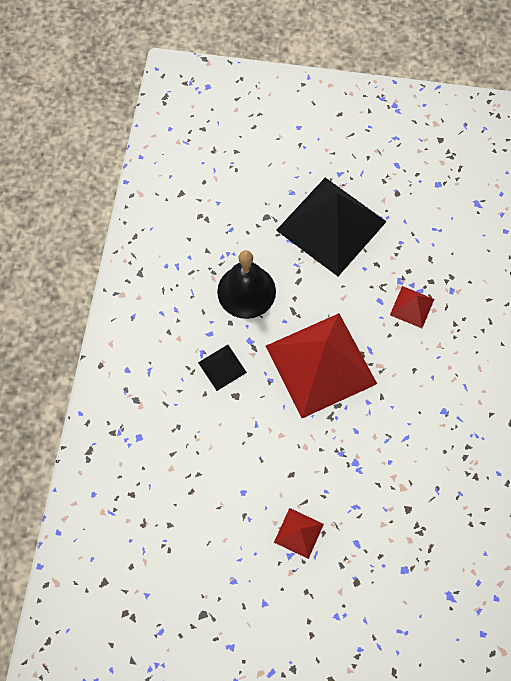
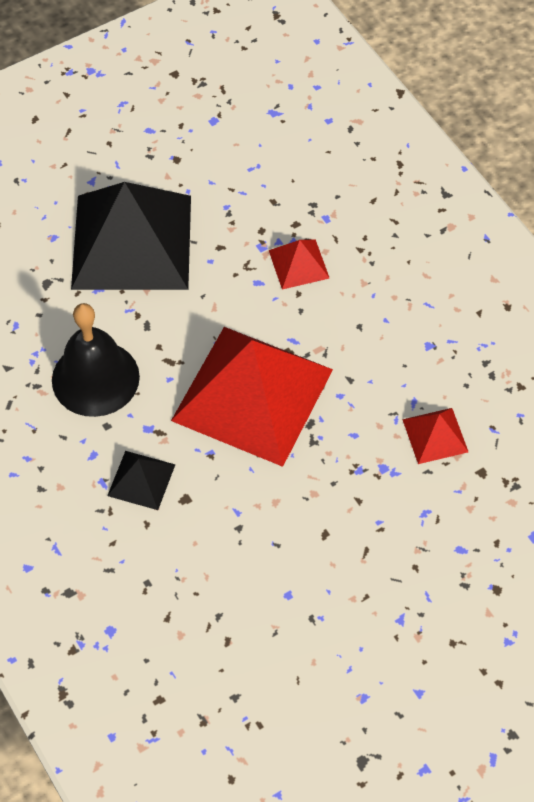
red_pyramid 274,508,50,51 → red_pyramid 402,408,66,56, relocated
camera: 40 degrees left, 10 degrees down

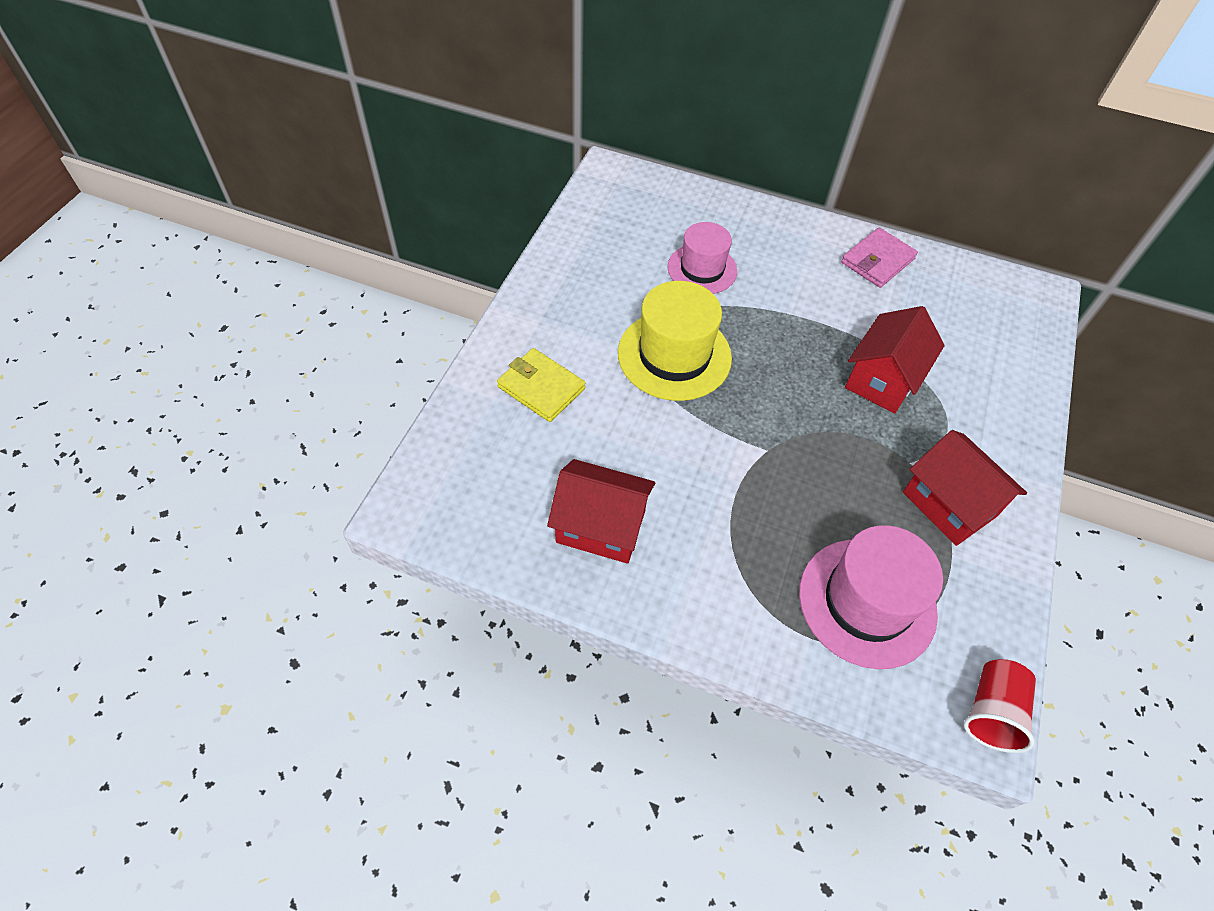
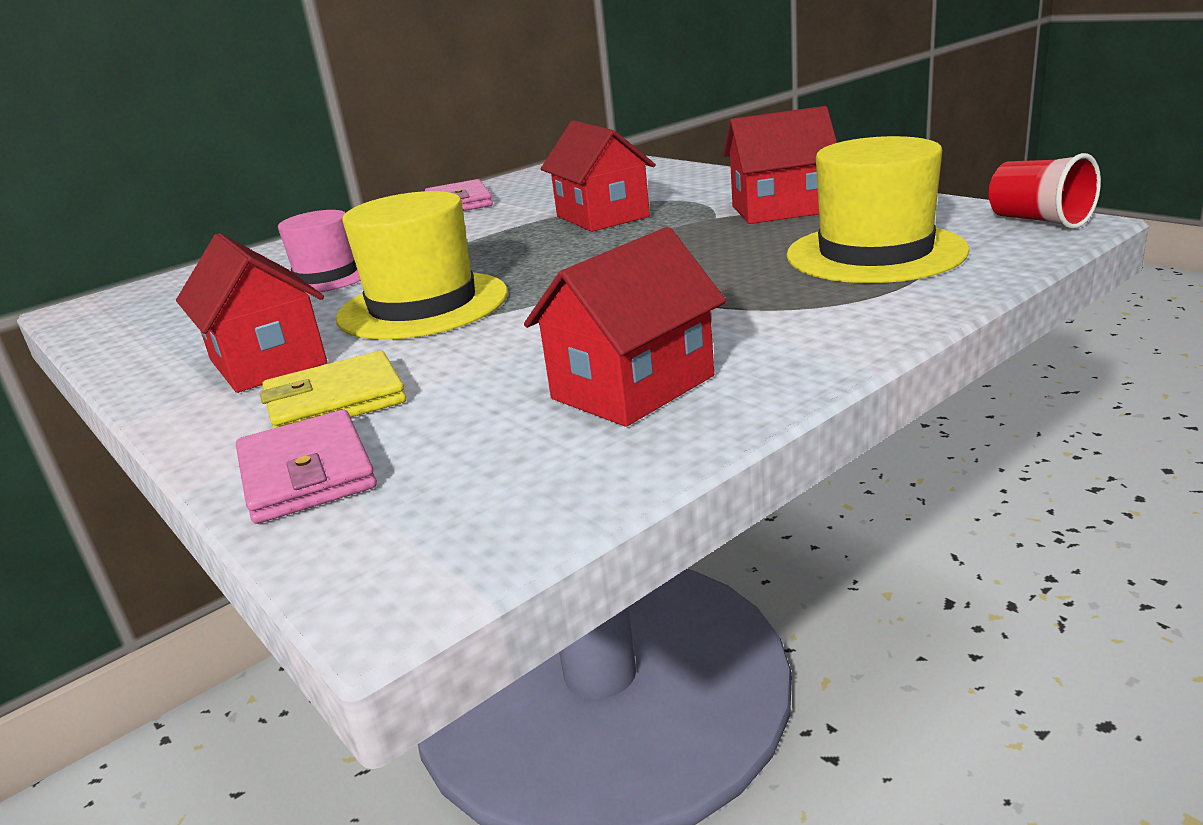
- → red_toy_house 176,233,151,160
- → rosy_billfold 236,409,141,115
rosy_hat 799,525,144,144 → bright_yellow_hat 786,136,184,147
camera: 55 degrees left, 30 degrees down

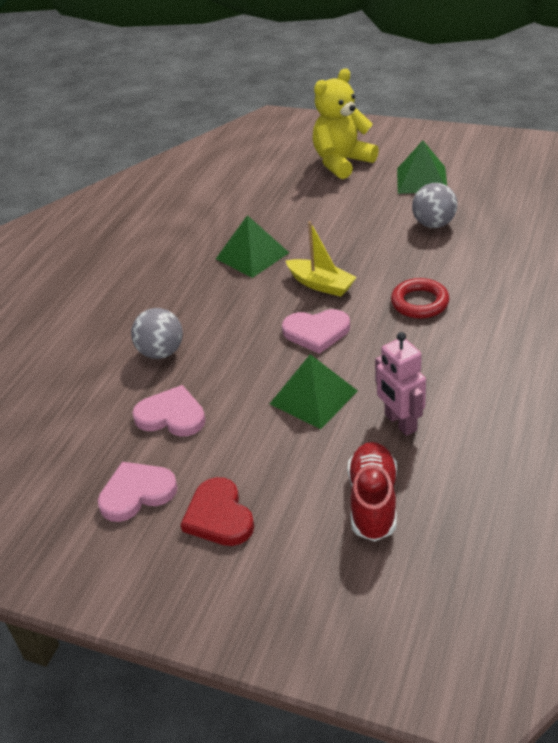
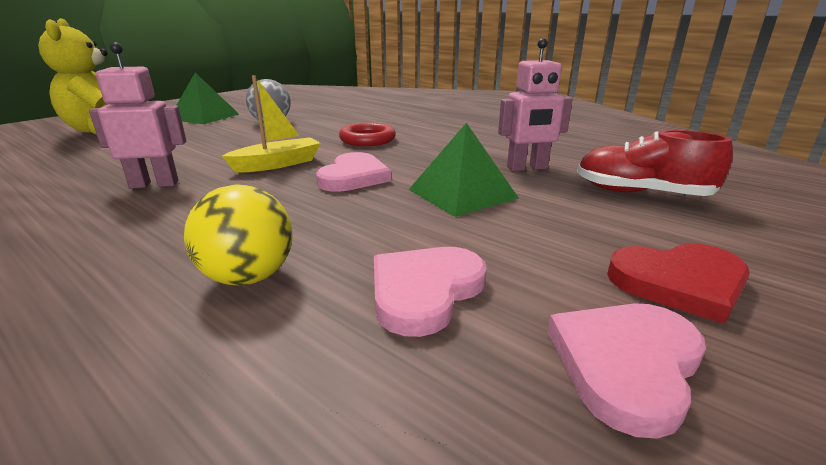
emerald_pyramid 216,215,73,63 → rosy_robot 89,42,97,147
grey_ball 131,308,52,51 → bright_yellow_ball 184,184,109,102
rosy_heart 98,462,80,60 → rosy_heart 548,303,158,136, 45 degrees clockwise
camera: 75 degrees left, 15 degrees down

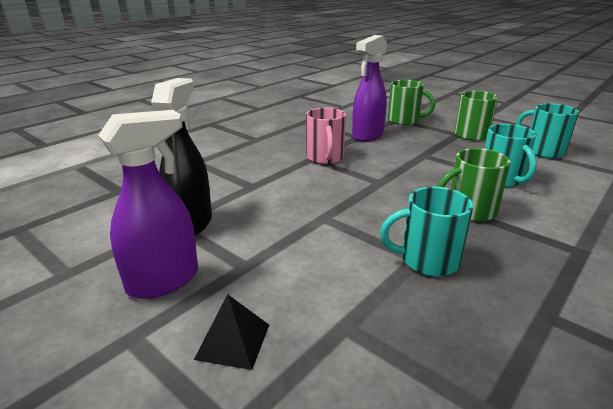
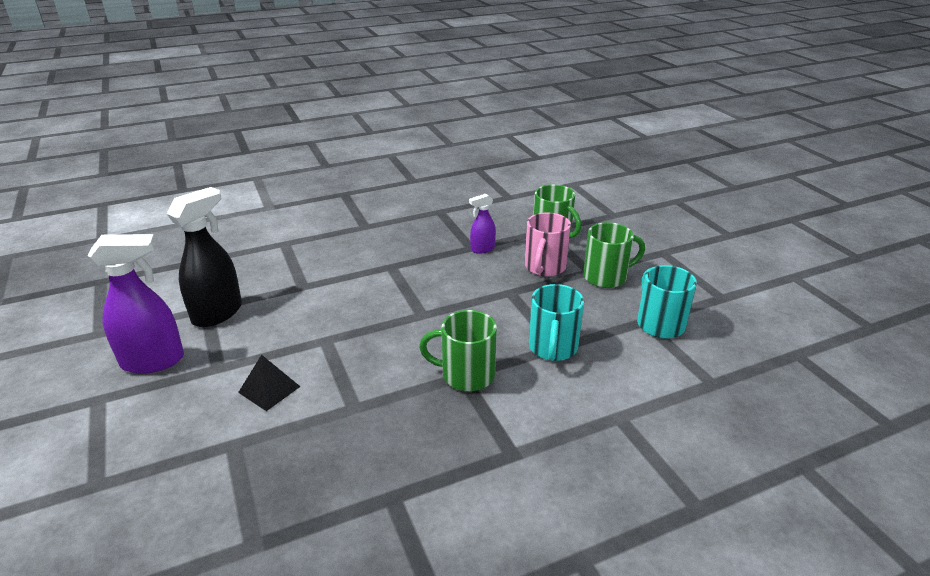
aqua_mug 380,187,94,89 → -
ebony_pyramid 194,294,75,76 → ebony_pyramid 238,355,63,56, relocated
rosy_mug 306,108,40,56 → rosy_mug 525,212,46,65, relocated
purple_spray_cleaner 352,35,35,107 → purple_spray_cleaner 469,194,27,60, x0.53
camera: 25 degrees right, 5 degrees up

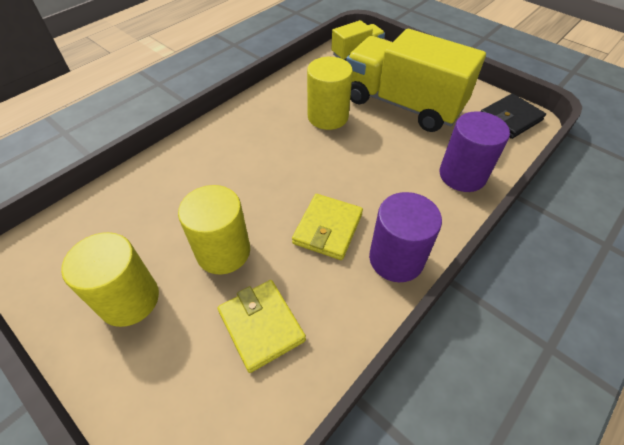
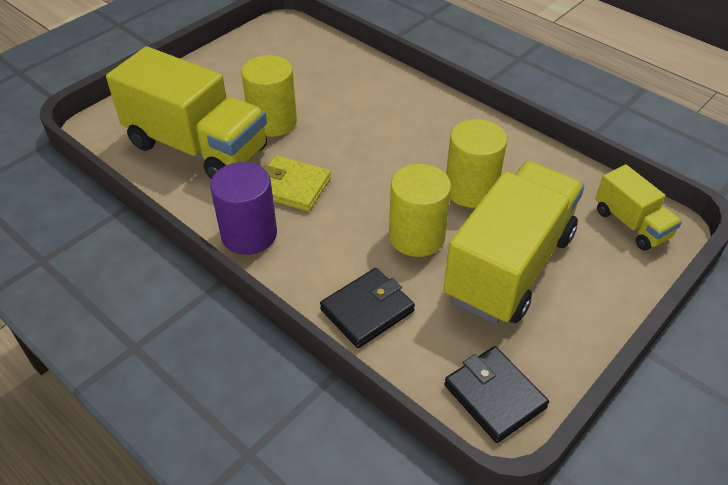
bright_yellow_solid_cylinder 61,232,98,95 → bright_yellow_solid_cylinder 389,164,62,93, relocated
bright_yellow_billfold 218,280,88,93 → bright_yellow_lorry 106,46,161,133
purple_solid_cylinder 439,111,71,81 → ebony_billfold 320,268,95,80
camera: 90 degrees right, 5 degrees down

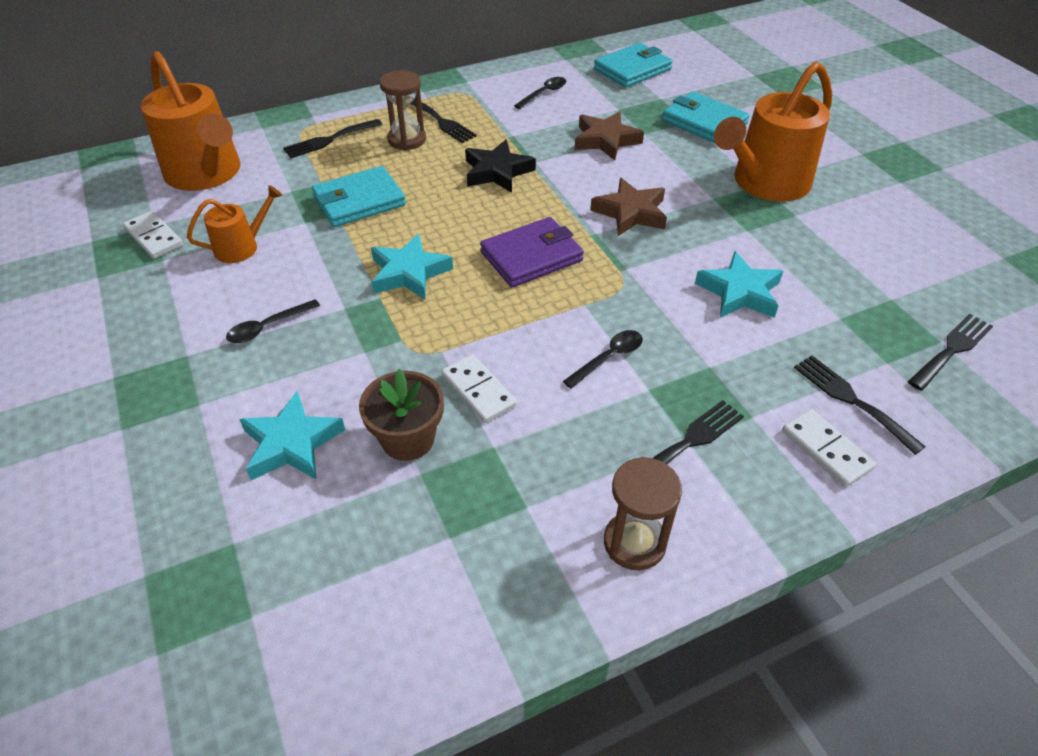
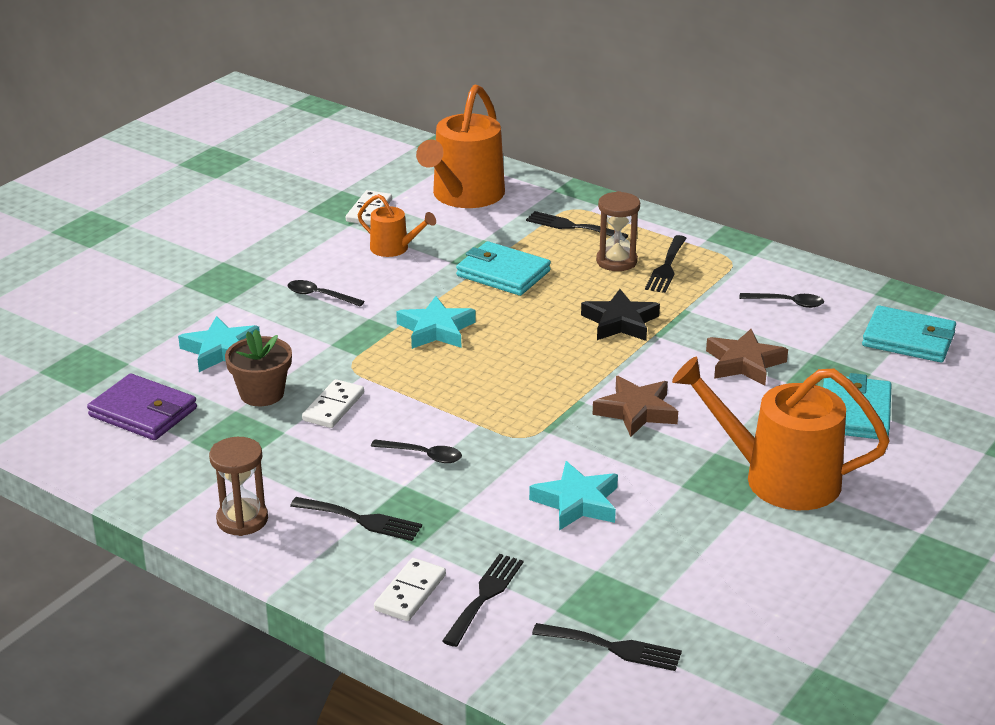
purple_billfold 480,217,104,70 → purple_billfold 87,373,110,67, relocated
camera: 60 degrees right, 15 degrees down

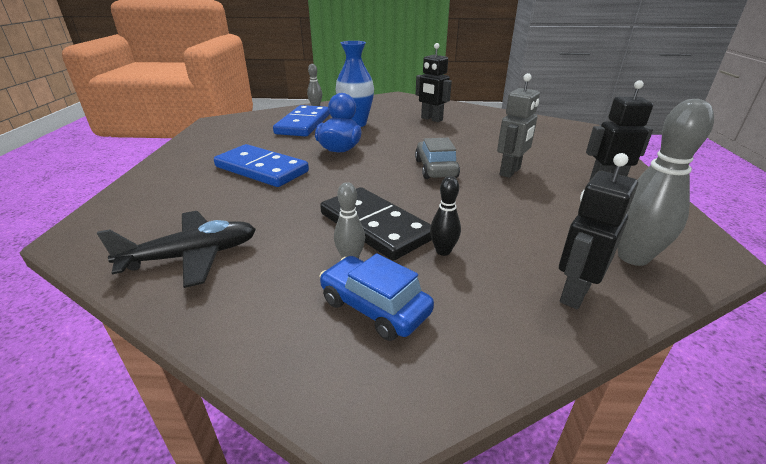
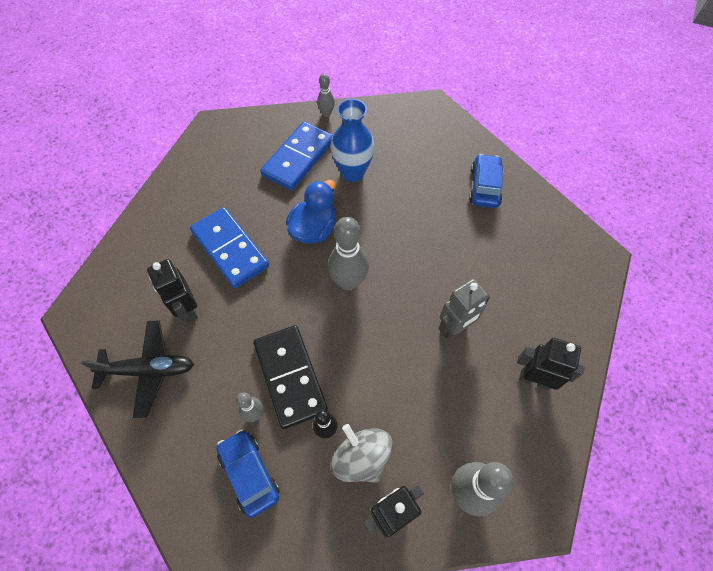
grey_car 415,138,45,41 → -
- → grey_bowling_pin 328,217,41,73
- → grey_spinning_top 331,424,62,59
- → cobalt_car 469,154,34,54
ebony_robot 416,43,36,79 → ebony_robot 147,259,51,64, relocated
camera: 20 degrees right, 30 degrees up

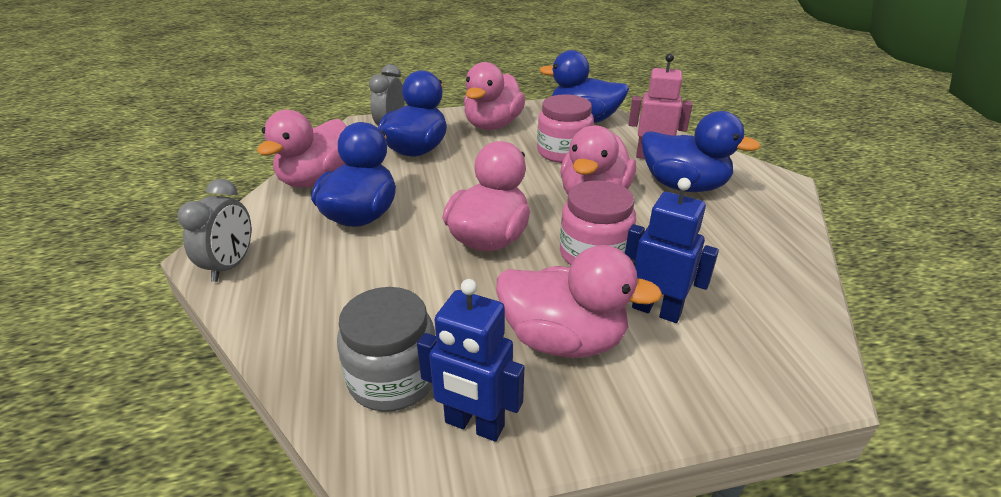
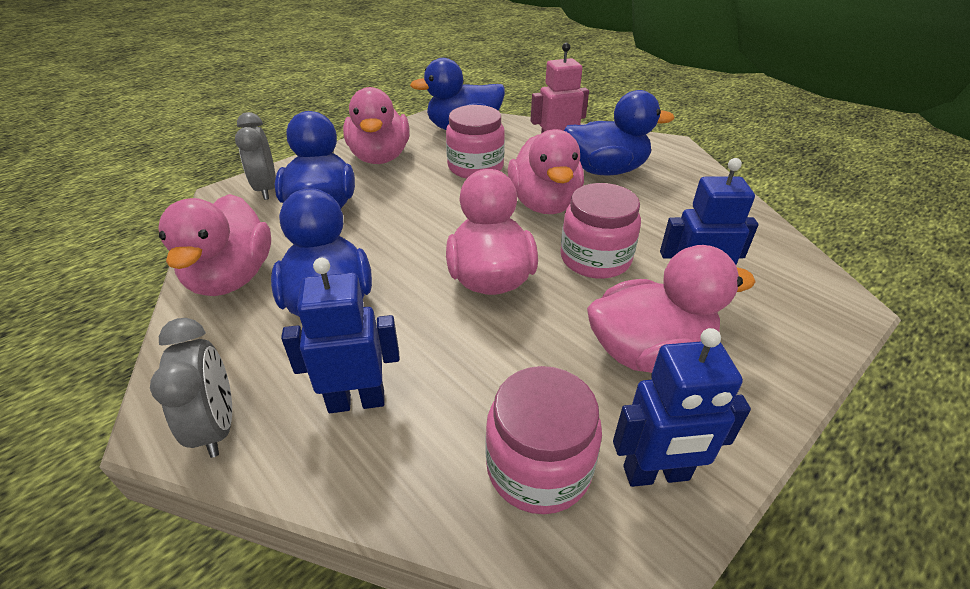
- → cobalt_robot 281,258,119,155
grey_jar 337,287,98,124 → rosy_jar 486,366,116,148
camera: 30 degrees left, 5 degrees up

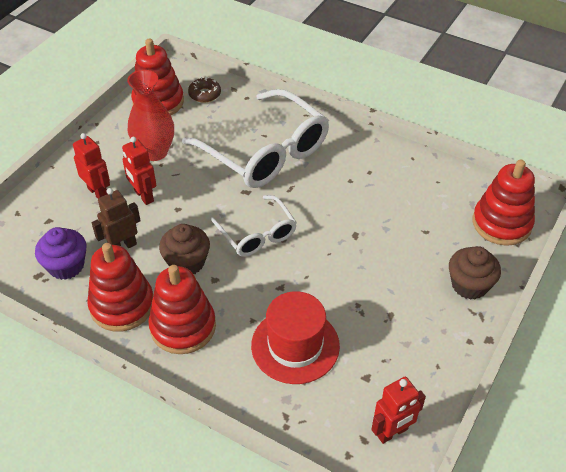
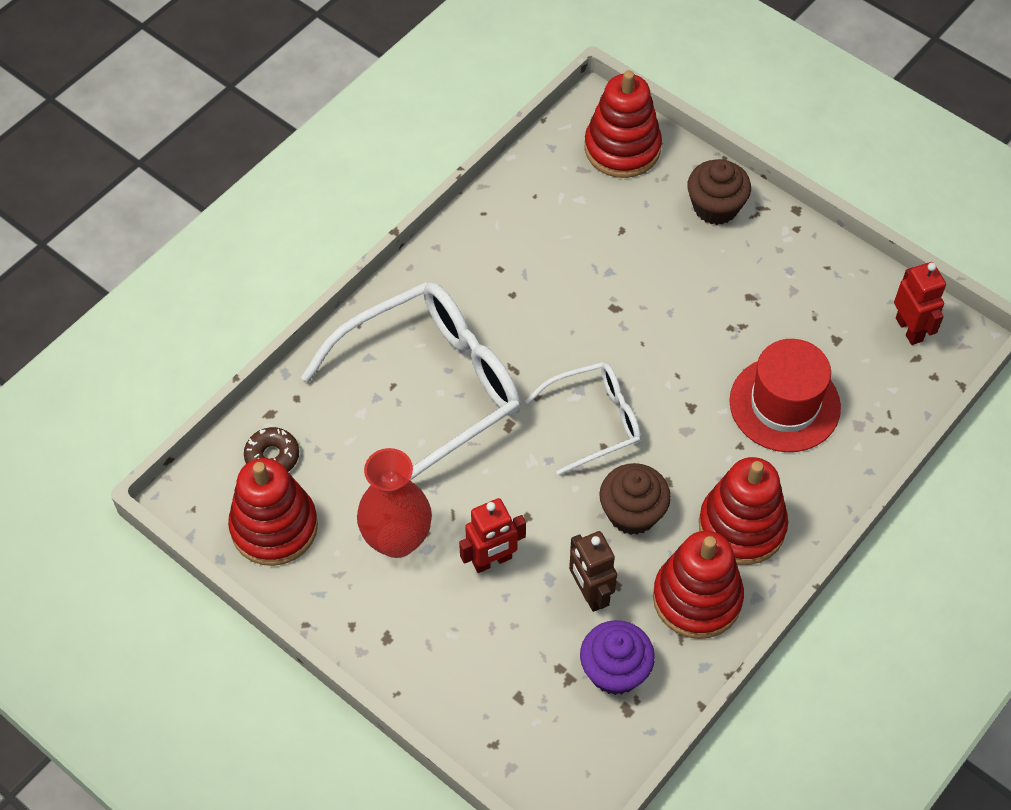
red_robot 73,133,37,66 → -
camera: 80 degrees left, 10 degrees up

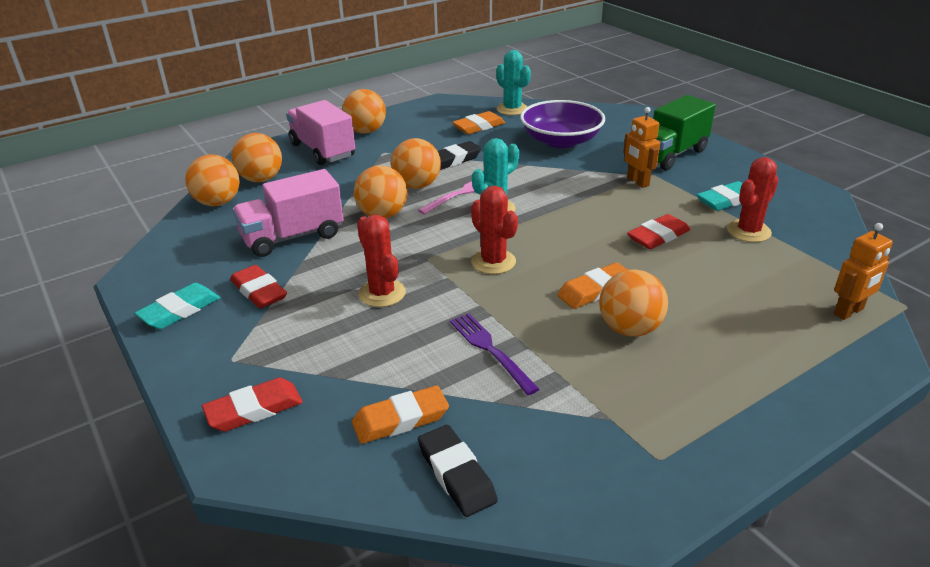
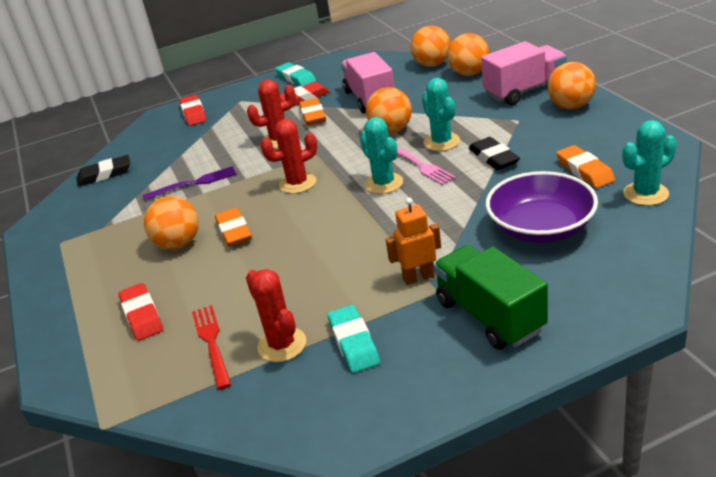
bright_orange_robot 834,223,59,97 → -
- → red_fork 192,305,39,85
bright_orange_gum_eraser 352,385,97,59 → bright_orange_gum_eraser 299,98,27,28, relocated
red_gum_eraser 627,214,63,35 → red_gum_eraser 118,283,45,58, relocated
bright_orange_ball 391,138,50,51 → aqua_cactus 422,78,38,73
camera: 105 degrees right, 0 degrees up

